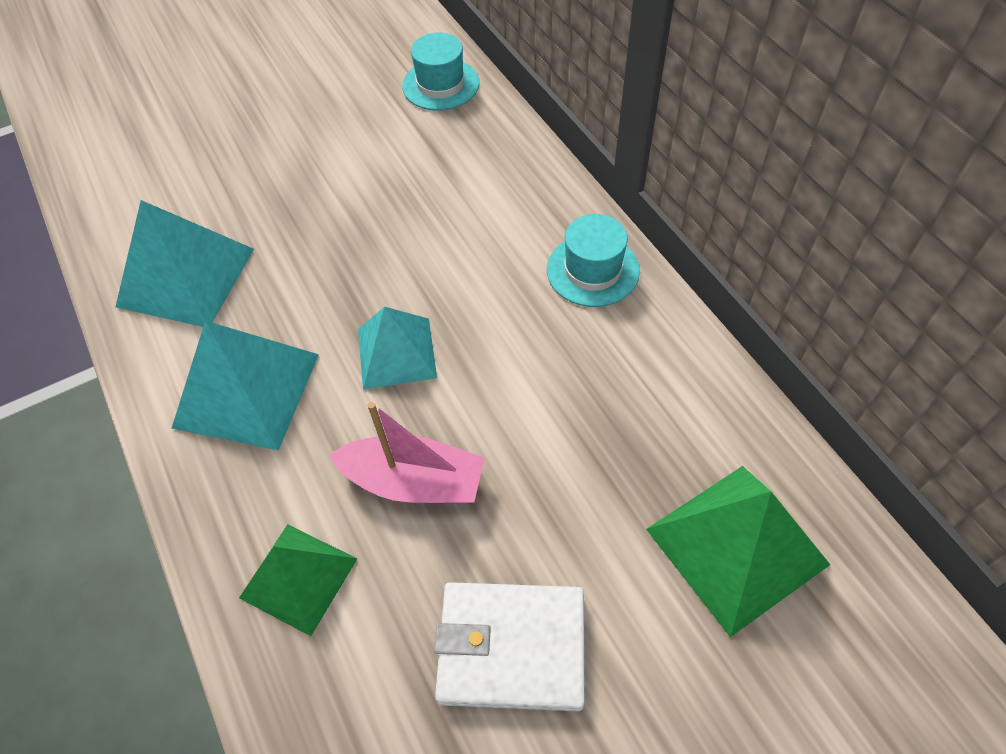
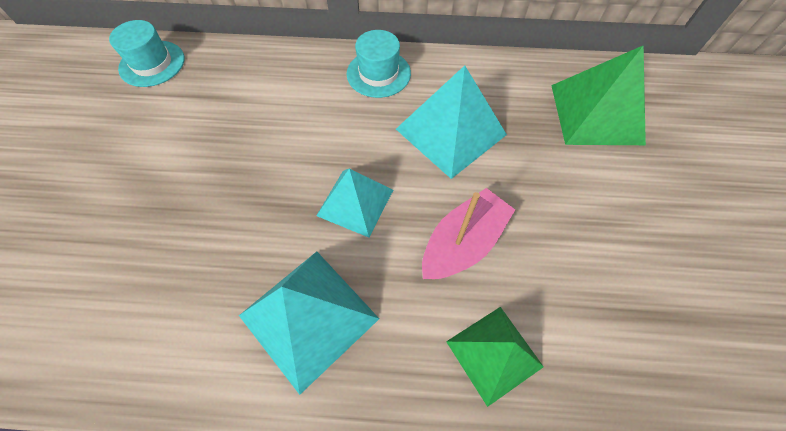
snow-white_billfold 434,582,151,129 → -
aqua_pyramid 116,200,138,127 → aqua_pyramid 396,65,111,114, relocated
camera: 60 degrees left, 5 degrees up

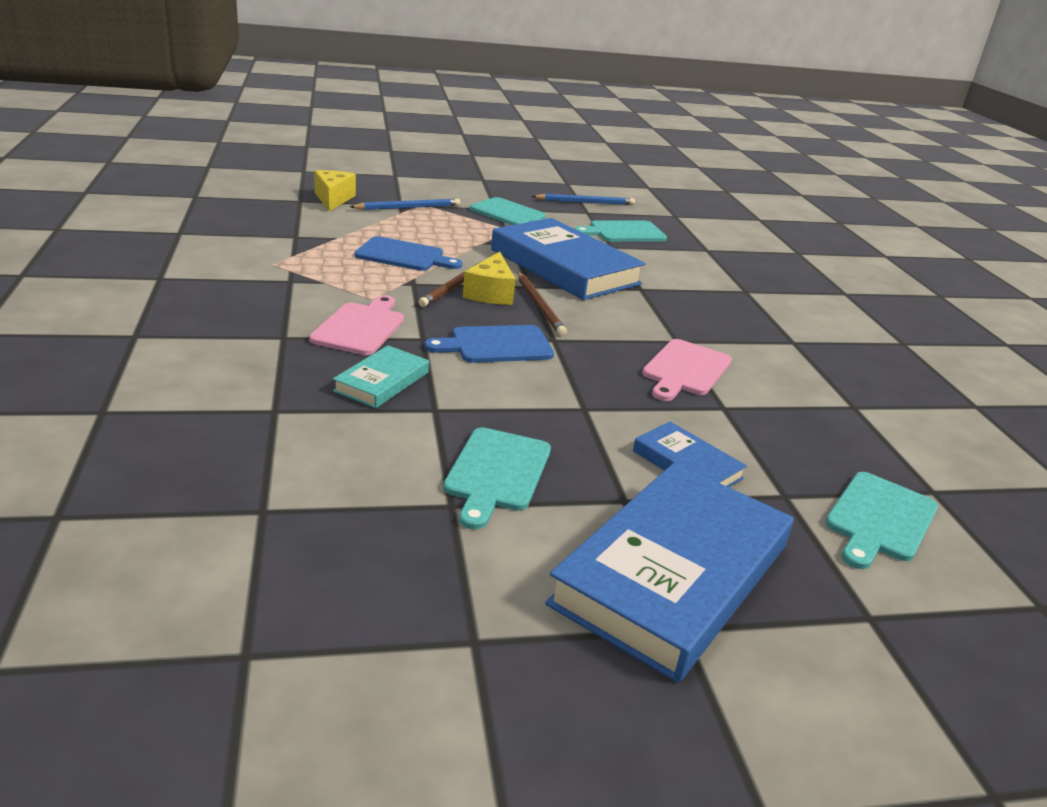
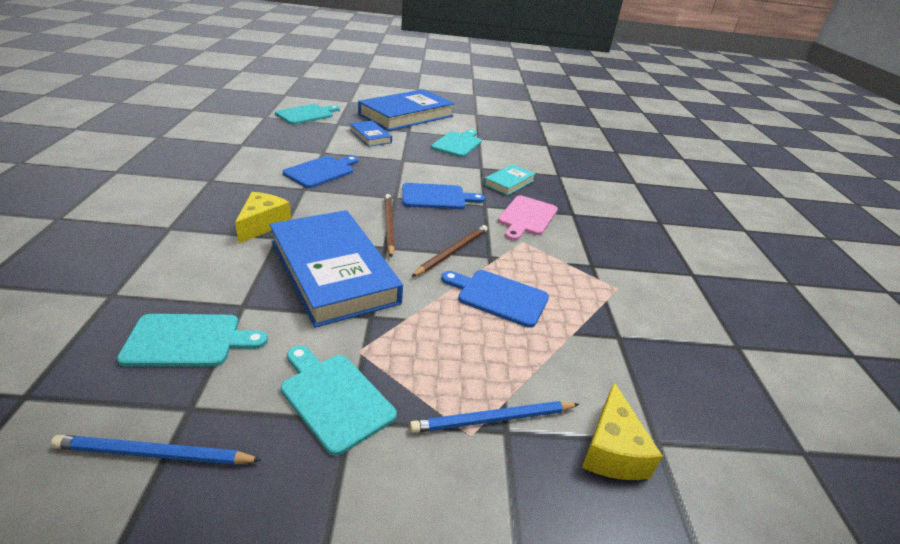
bright_yellow_piece_of_cheese 463,252,52,53 → bright_yellow_piece_of_cheese 235,192,56,52, relocated
rosy_chopping_board 642,339,90,62 → cobalt_chopping_board 283,156,76,32
camera: 170 degrees left, 5 degrees up

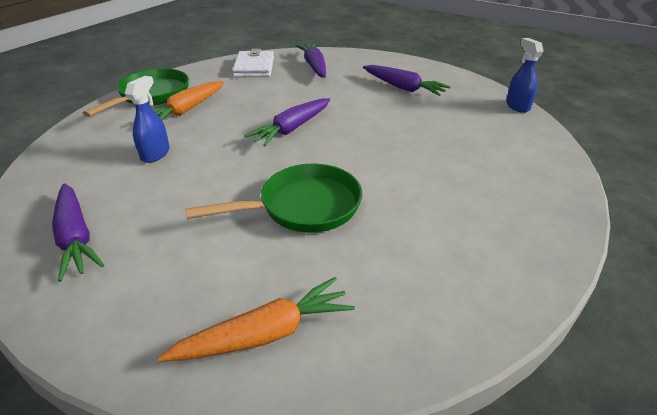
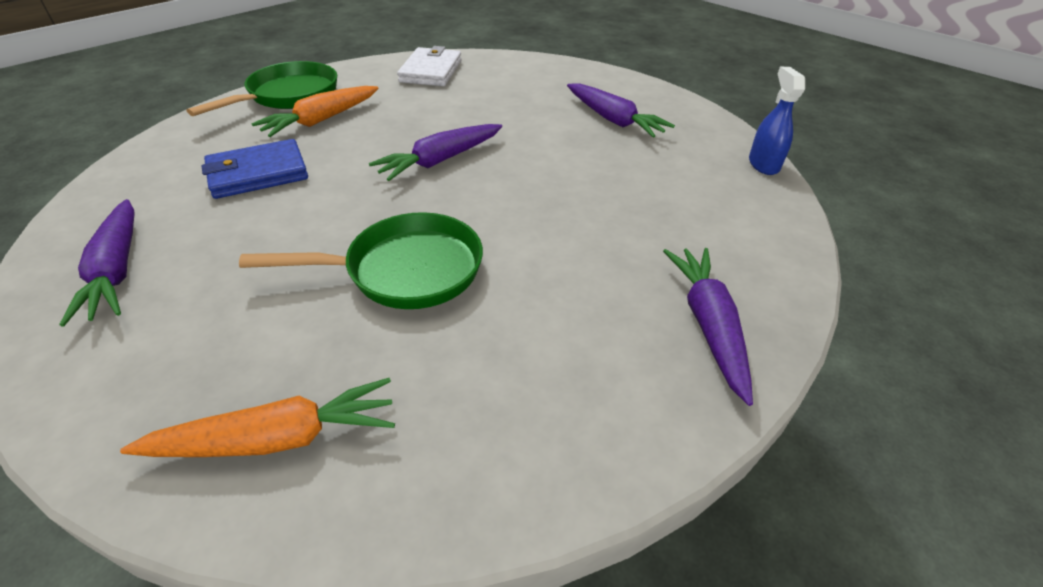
purple_toy_carrot 295,43,31,35 → purple_toy_carrot 663,248,90,158, relocated
cobalt_spray_cleaner 125,76,45,87 → cobalt_billfold 202,139,106,60
camera: 10 degrees right, 5 degrees up

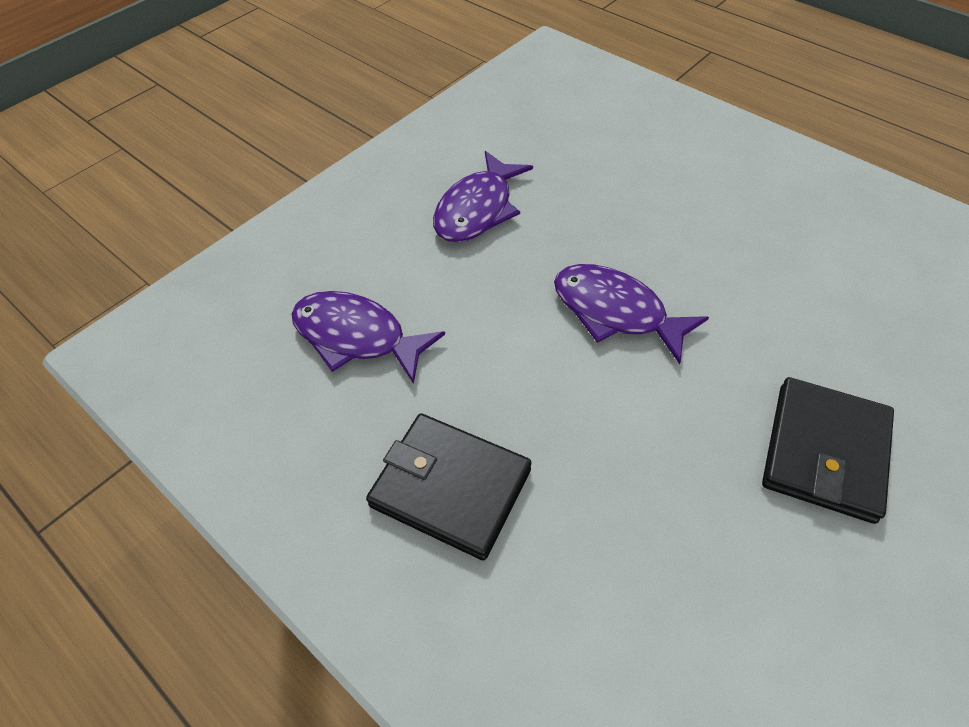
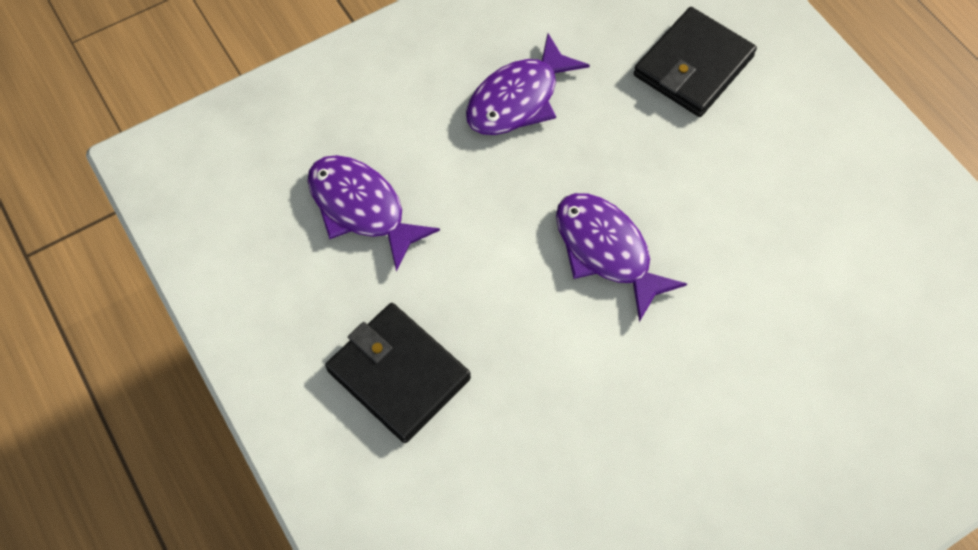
ebony_billfold 762,377,132,147 → ebony_billfold 634,7,123,110, relocated
camera: 15 degrees right, 10 degrees up

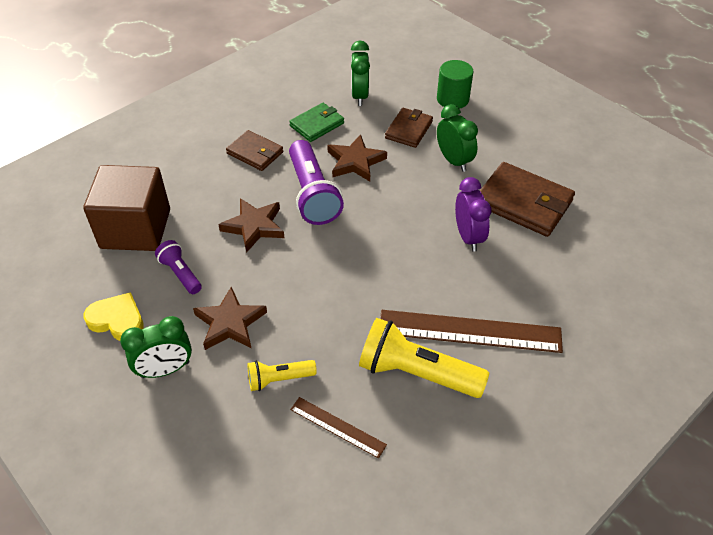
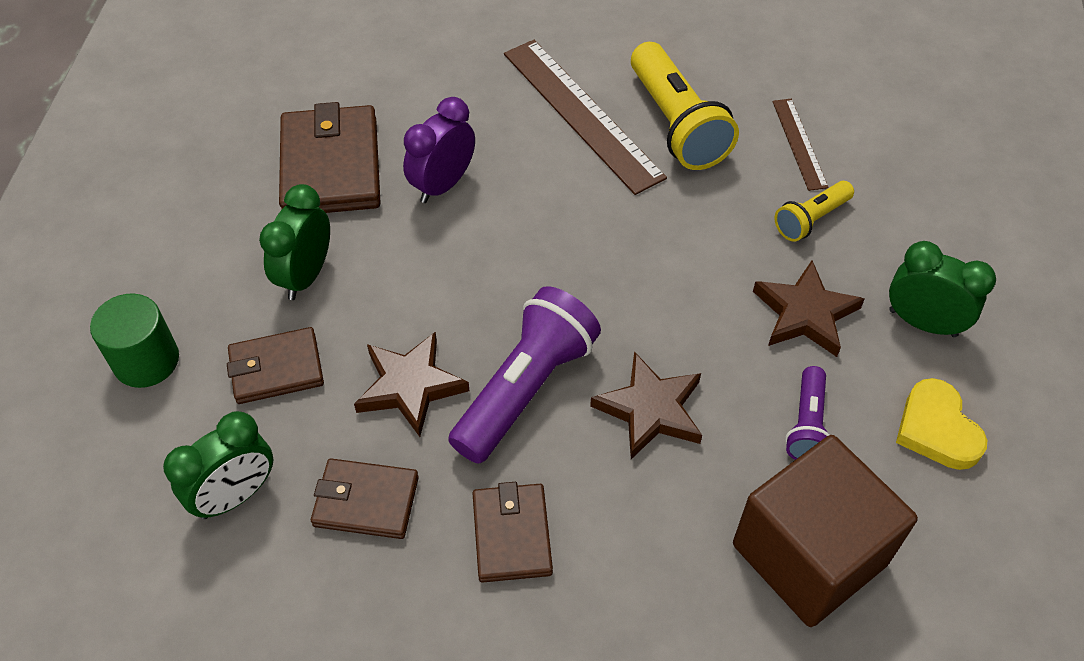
emerald_billfold 289,103,55,39 → brown_billfold 311,458,108,81
bright_yellow_torch 247,360,70,31 → bright_yellow_torch 775,181,79,61, 105 degrees clockwise
camera: 130 degrees left, 5 degrees up

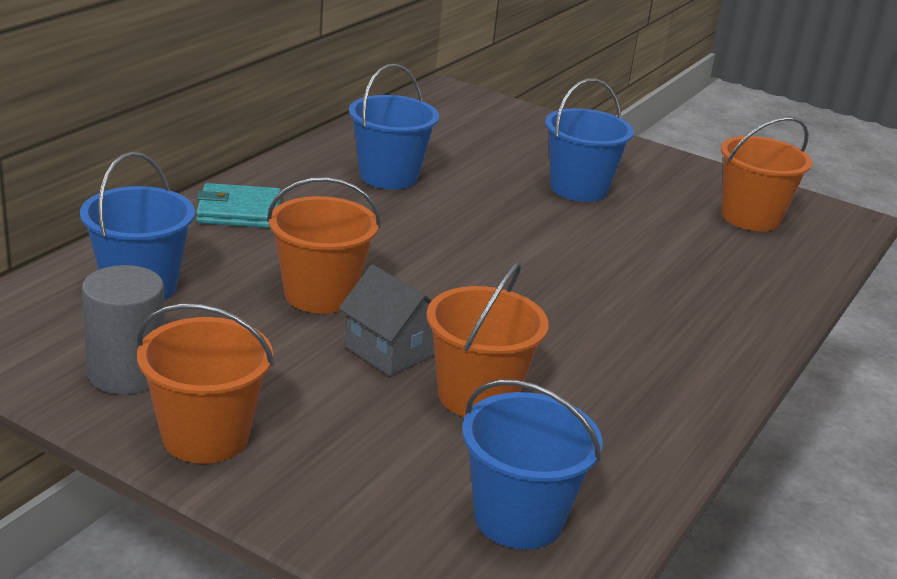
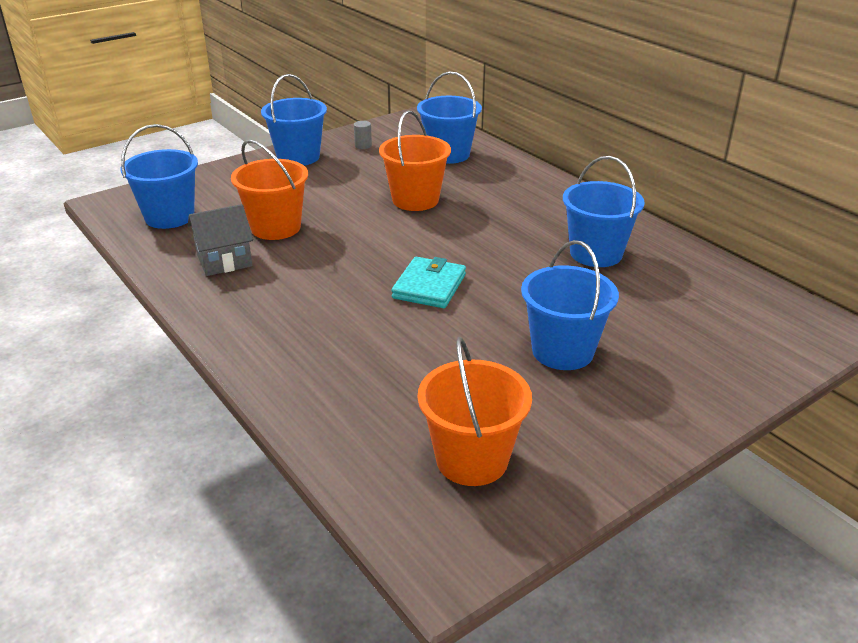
aqua_billfold 196,183,85,45 → aqua_billfold 391,257,75,51, relocated
grey_toy_house 339,264,96,112 → grey_toy_house 188,204,65,72, relocated
bright_orange_bucket 137,303,137,161 → cobalt_bucket 261,74,66,92
grey_solid_cylinder 82,265,83,129 → grey_solid_cylinder 354,121,18,28, x0.44
camera: 115 degrees right, 5 degrees up

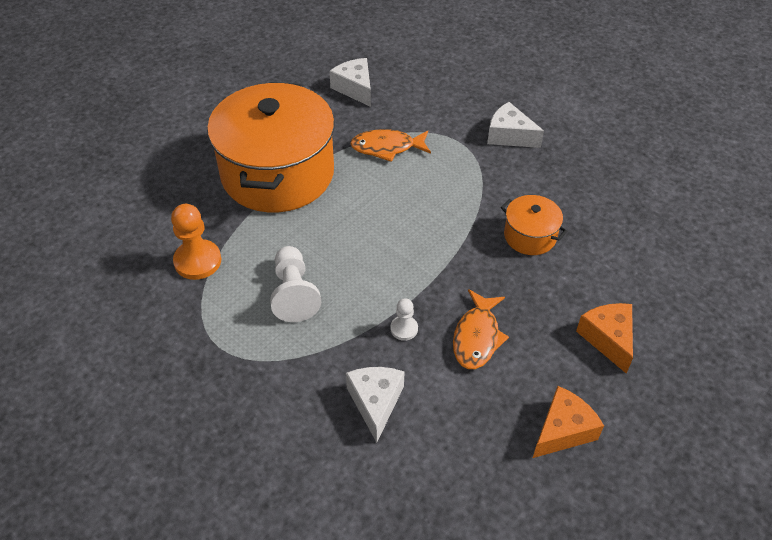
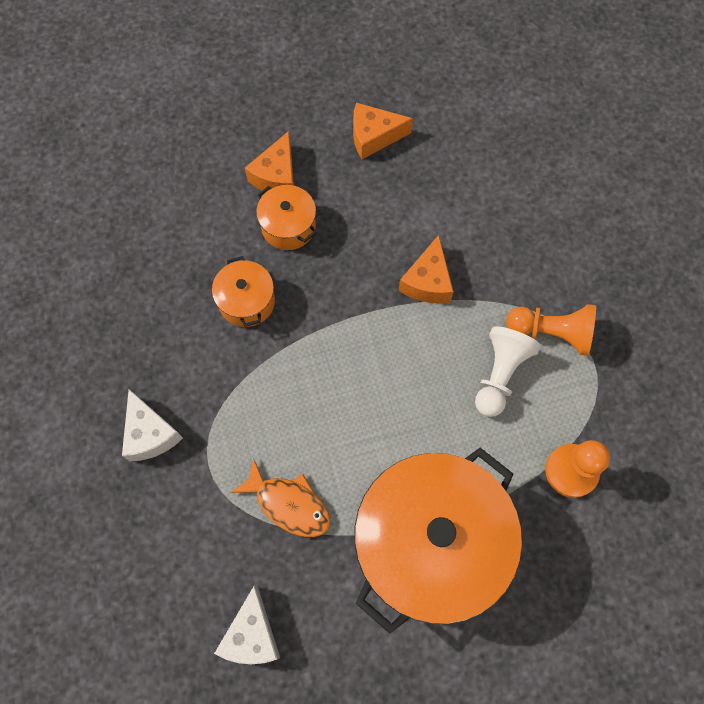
snow-white_piece_of_cheese 346,367,58,76 → -
bright_orange_toy_fish 453,289,56,80 → -
- → bright_orange_pot 256,185,61,65
- → bright_orange_game_pawn 506,304,90,52
snow-white_game_pawn 390,298,28,43 → bright_orange_piece_of_cheese 399,235,55,68
camera: 145 degrees left, 20 degrees up

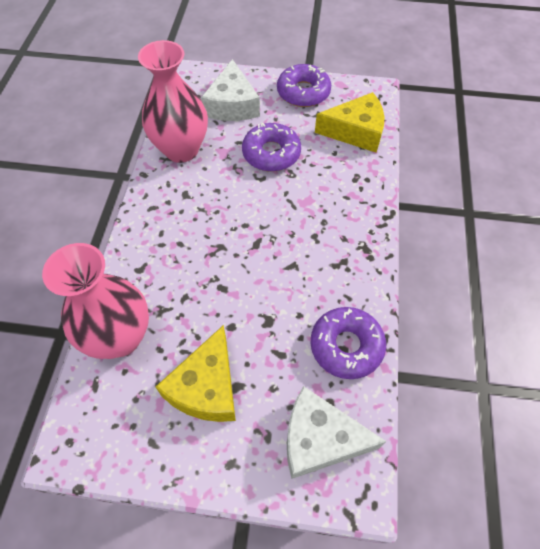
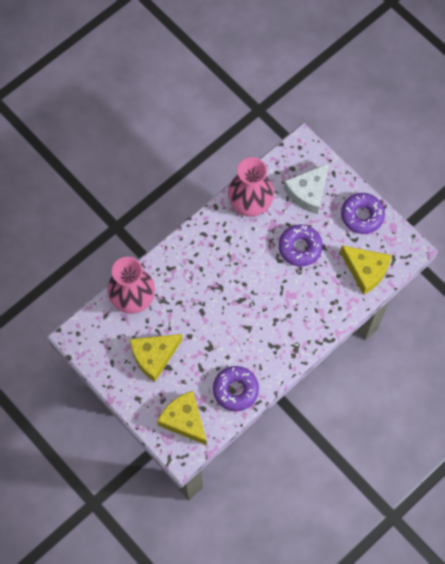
snow-white_piece_of_cheese 287,386,100,93 → bright_yellow_piece_of_cheese 157,391,50,54
camera: 40 degrees right, 10 degrees up

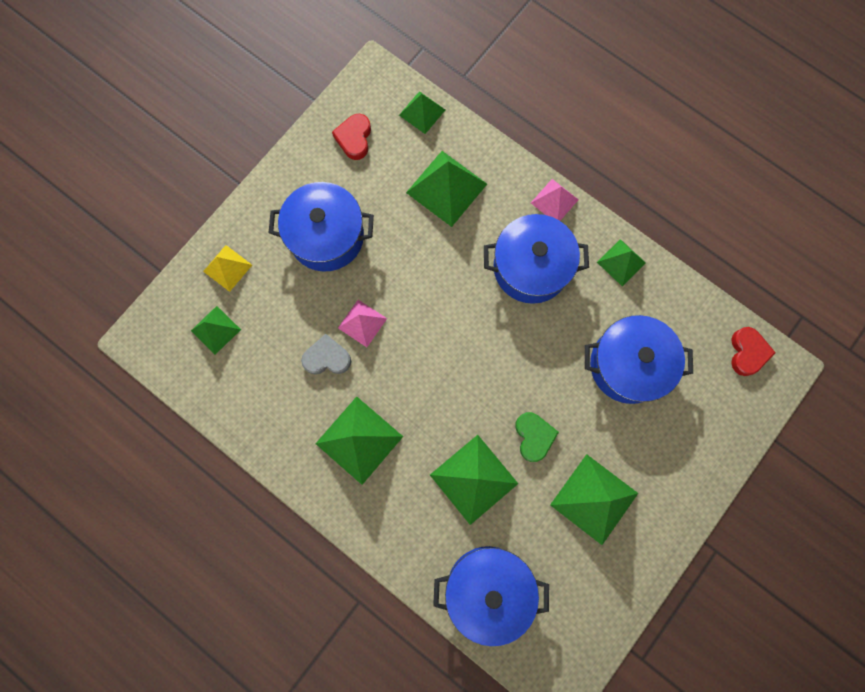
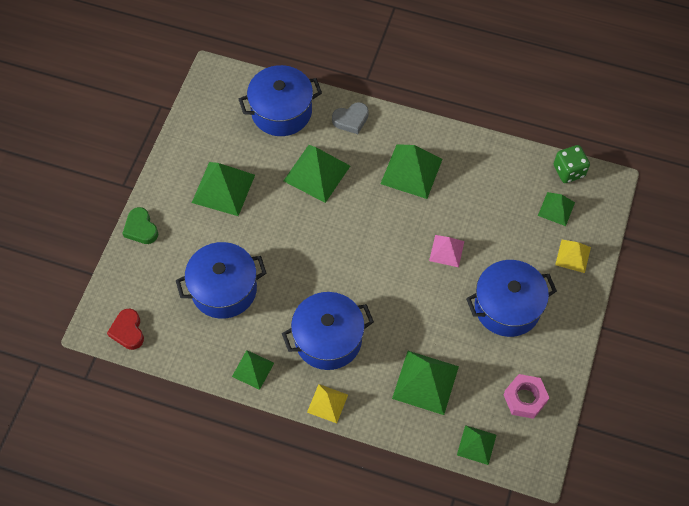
- → emerald_die 553,145,37,38
grey_heart 301,334,50,41 → grey_heart 332,102,37,32, relocated
emerald_heart 515,412,44,50 → emerald_heart 122,207,36,37, relocated
red_heart 332,114,39,46 → rosy_hexagon_nut 504,374,45,45
rosy_pyramid 531,179,48,42 → bright_yellow_pyramid 307,384,41,39
camera: 160 degrees right, 15 degrees down

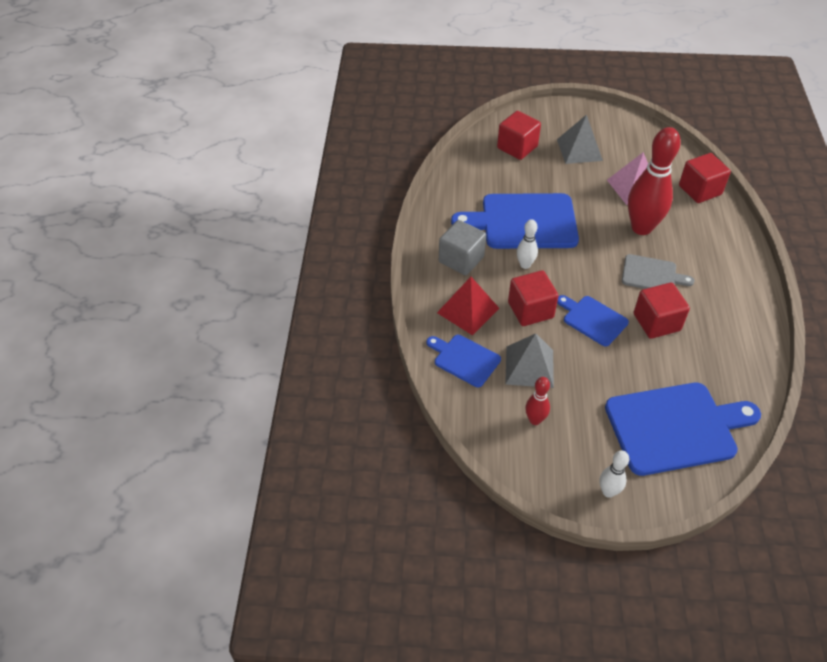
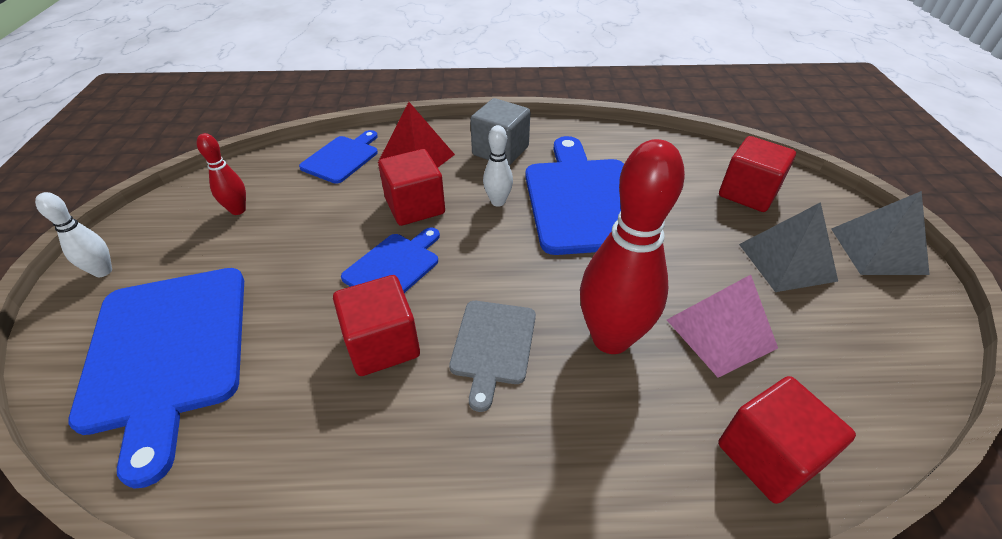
grey_pyramid 505,333,49,55 → grey_pyramid 831,191,99,84, relocated
camera: 85 degrees right, 5 degrees down

